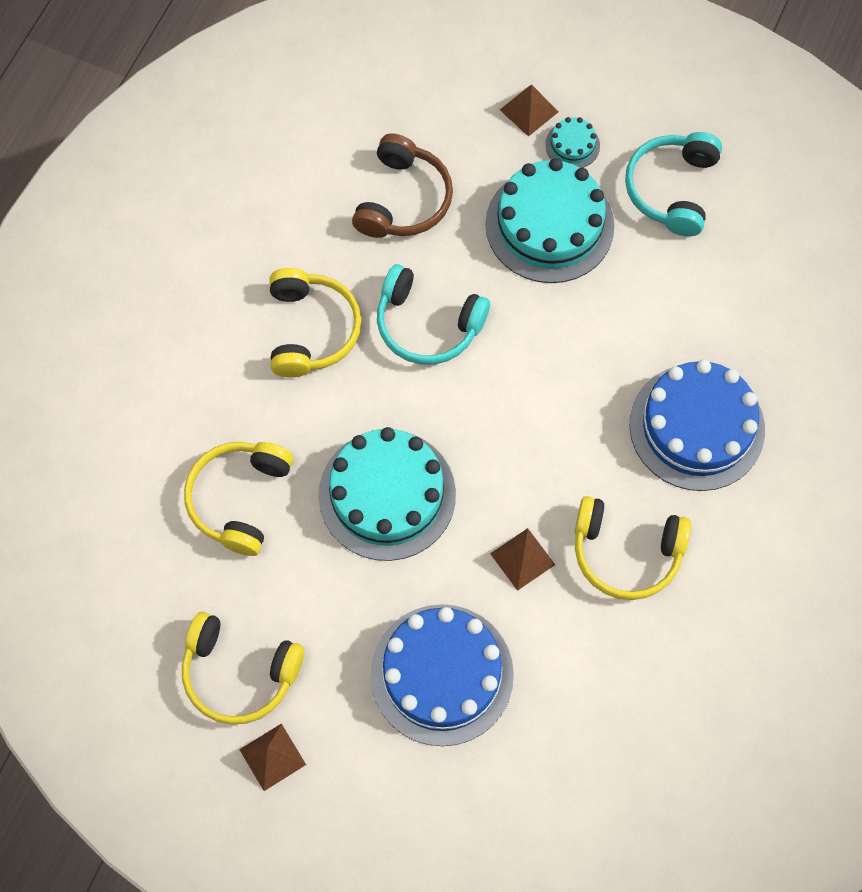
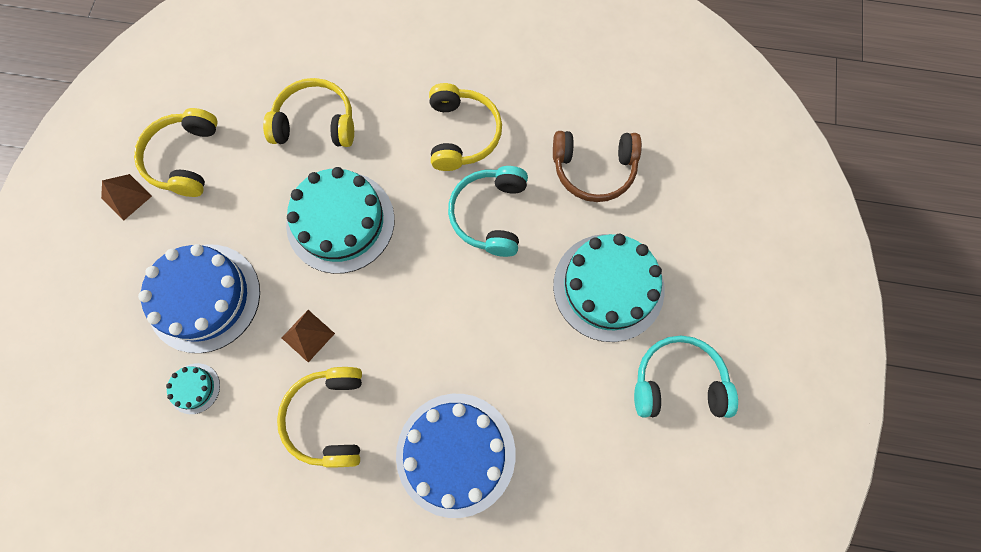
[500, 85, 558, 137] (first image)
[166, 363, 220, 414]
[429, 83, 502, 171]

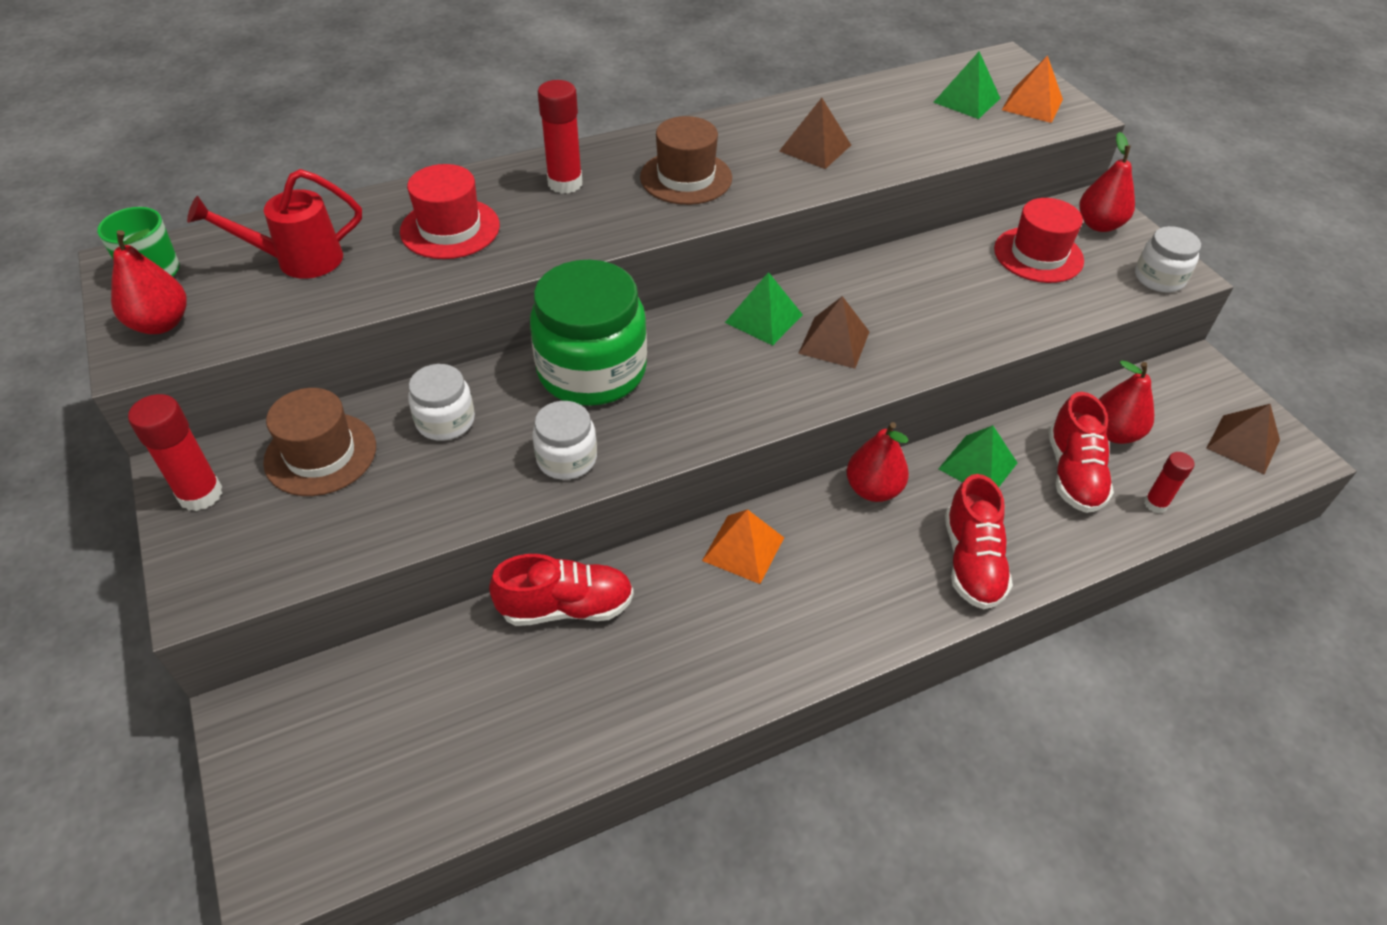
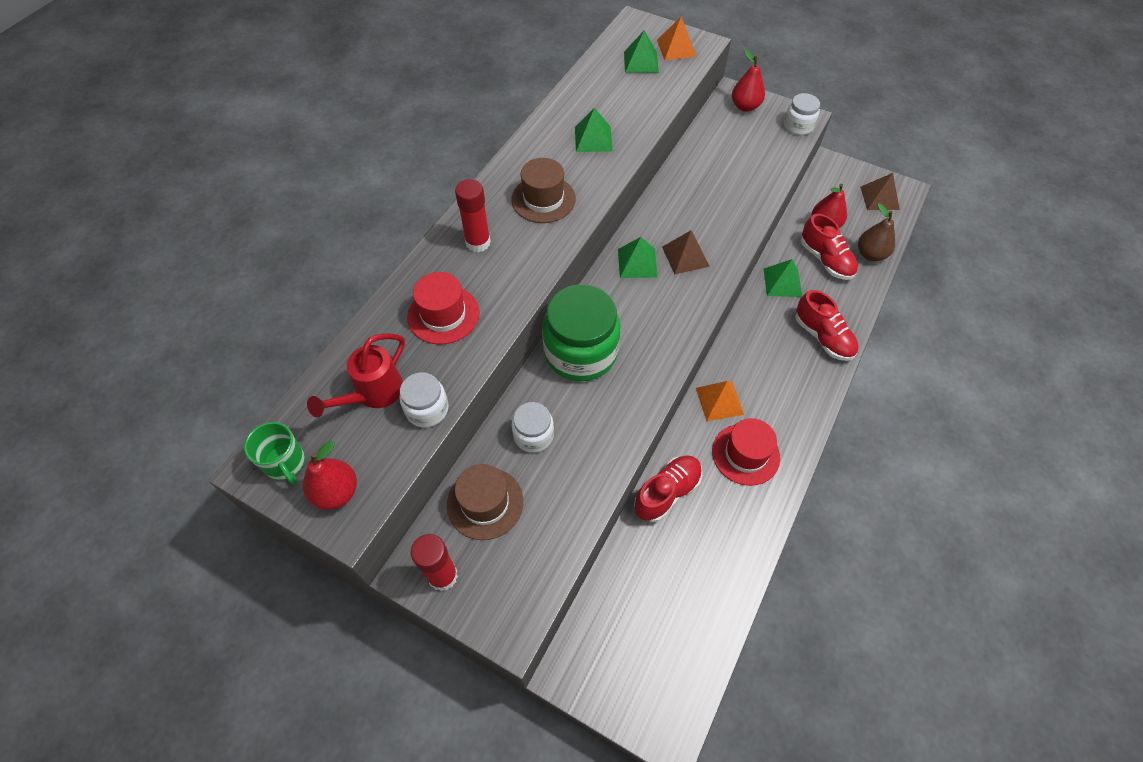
[847, 422, 909, 502] (first image)
[400, 372, 449, 427]
[712, 418, 780, 486]
[858, 203, 895, 261]
[575, 108, 613, 152]

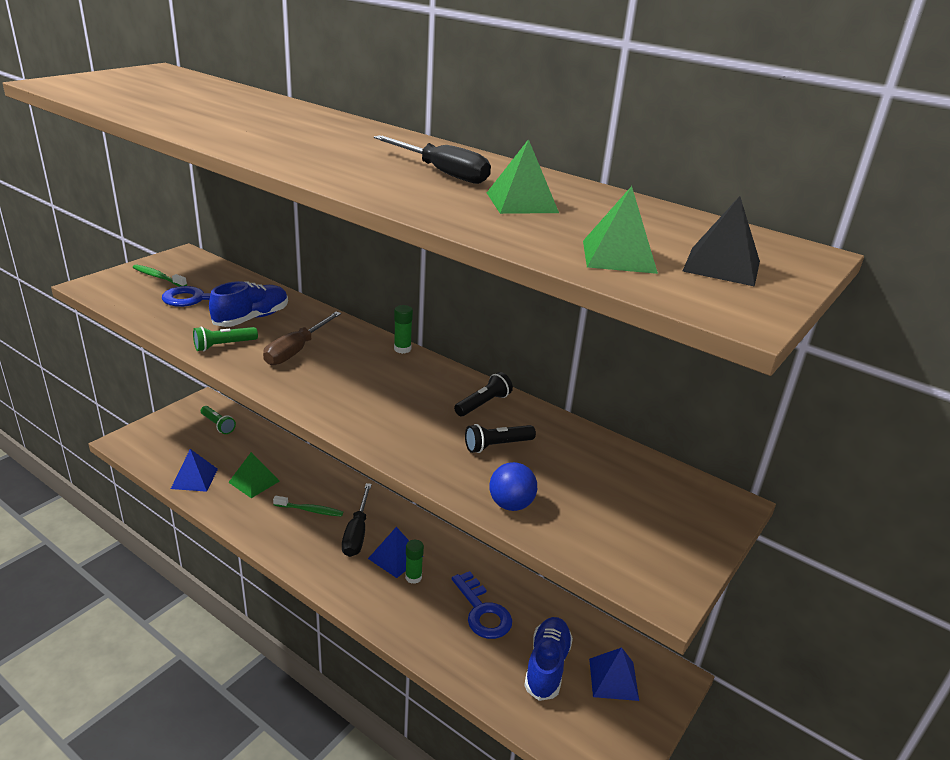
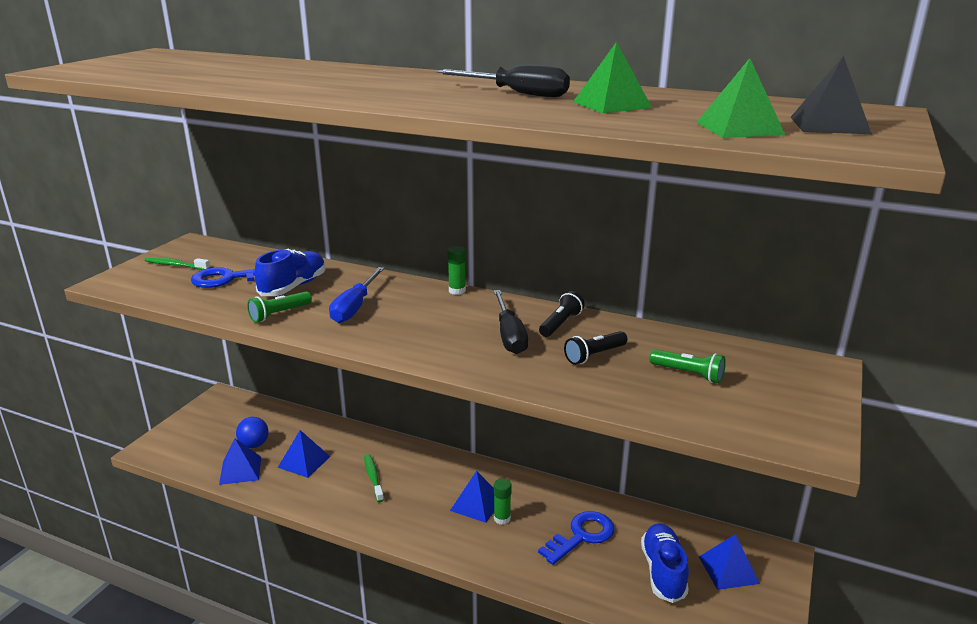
[650, 349, 726, 383]
[493, 290, 528, 354]
[236, 417, 269, 448]
[278, 430, 331, 478]
[329, 267, 385, 323]
[364, 454, 384, 502]
[538, 511, 615, 565]

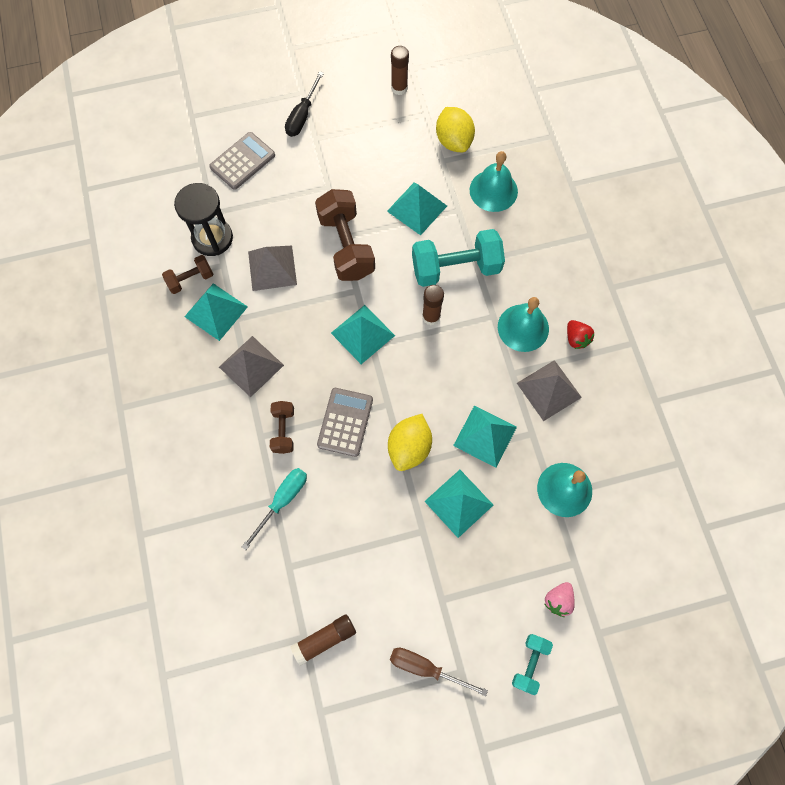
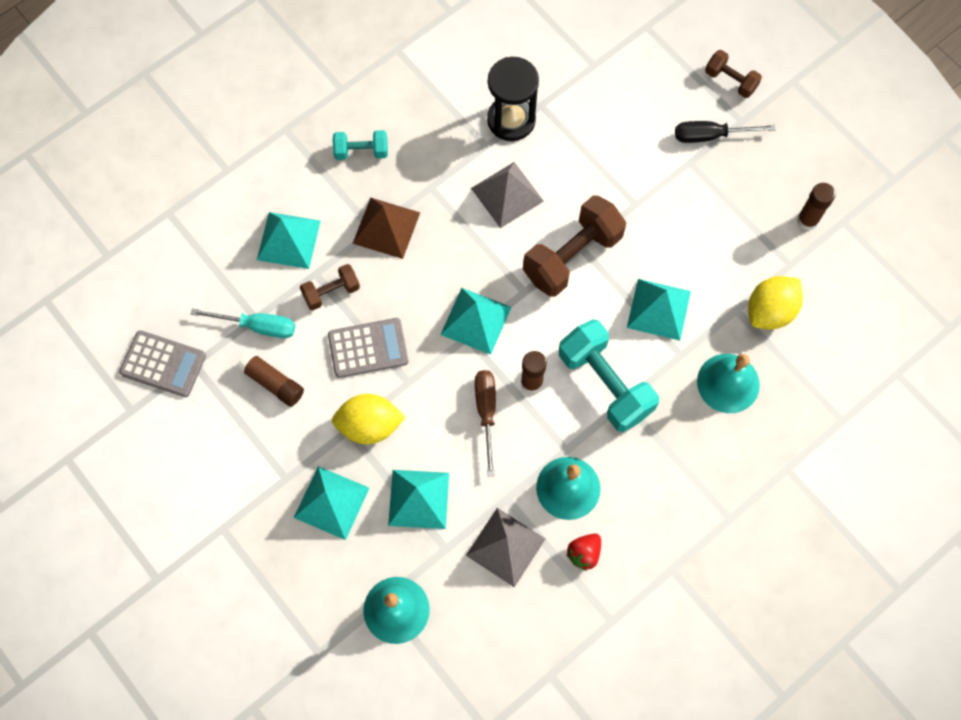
[544, 582, 575, 617] (first image)
[705, 50, 762, 98]
[257, 212, 321, 269]
[119, 330, 206, 397]
[237, 351, 304, 407]
[475, 370, 496, 477]
[333, 130, 388, 160]
[352, 198, 420, 259]

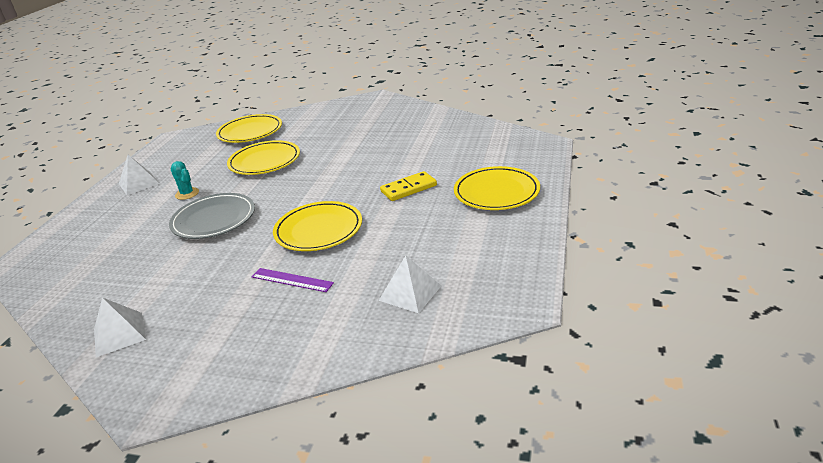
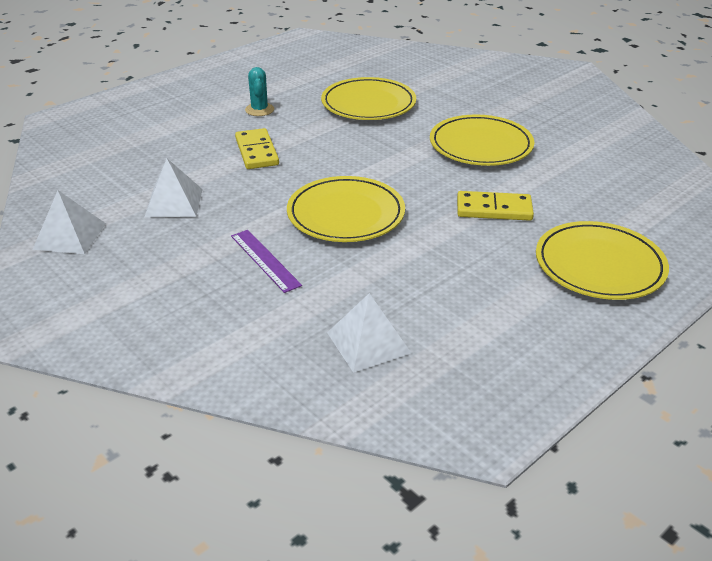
[145, 159, 203, 217]
[430, 114, 534, 166]
[235, 128, 279, 169]

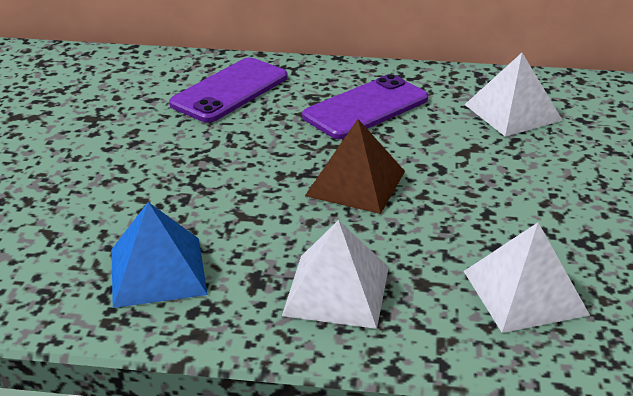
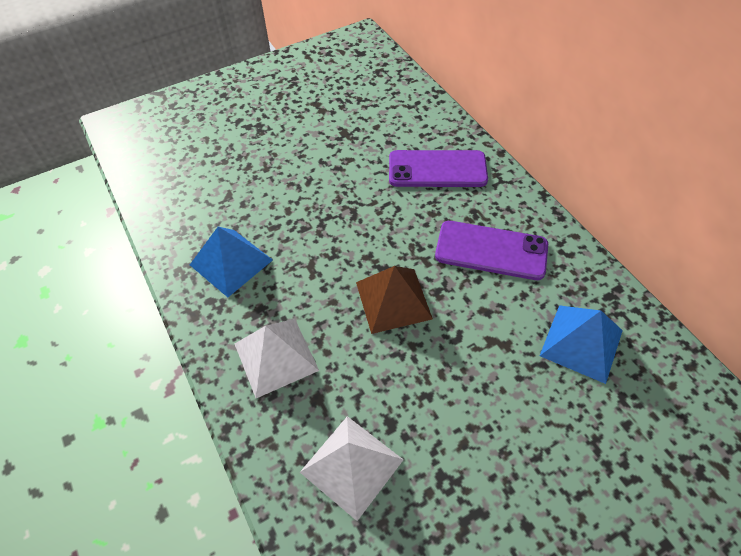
[540, 305, 623, 384]

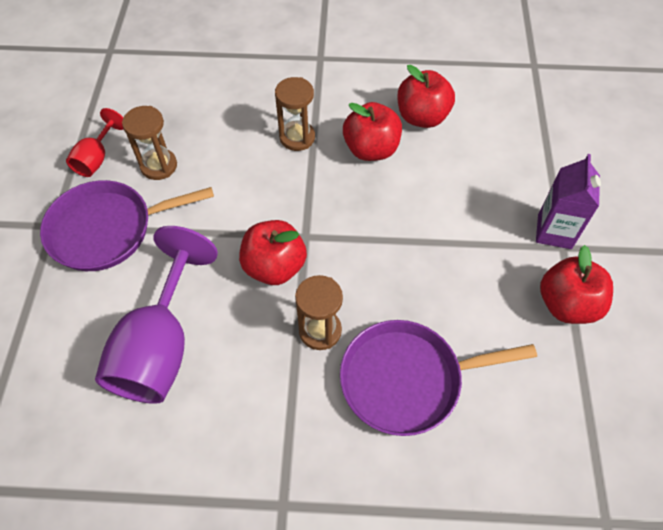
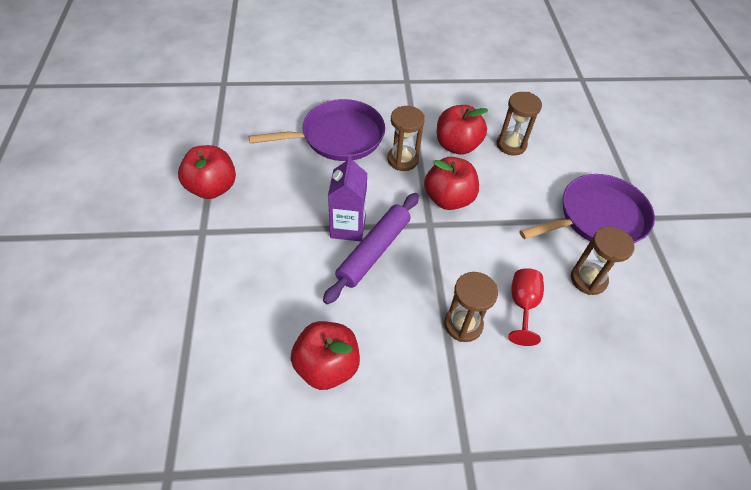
[323, 193, 419, 305]
[508, 268, 544, 346]
[437, 105, 488, 155]
[328, 154, 367, 242]
[497, 92, 542, 155]

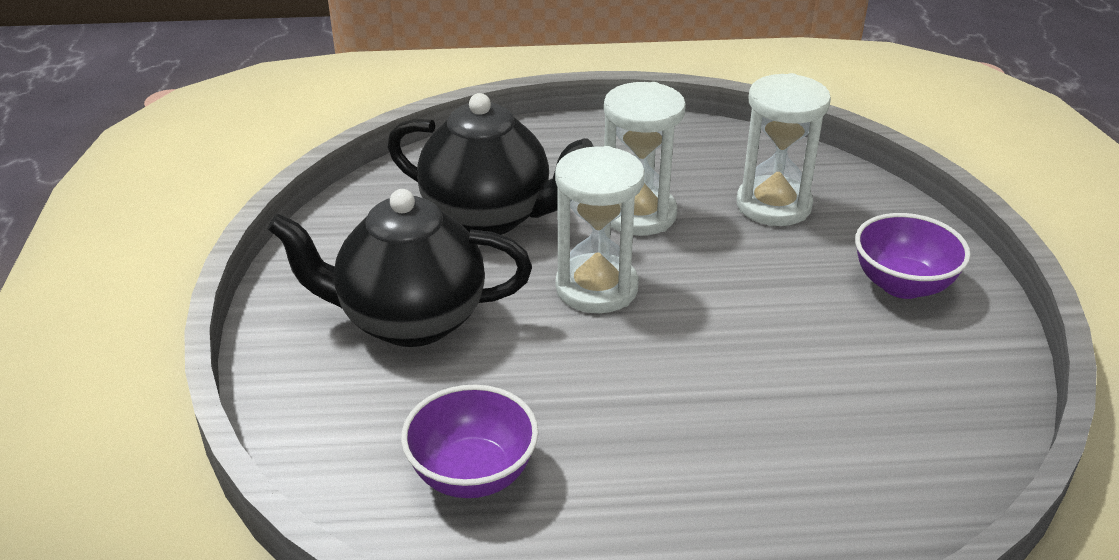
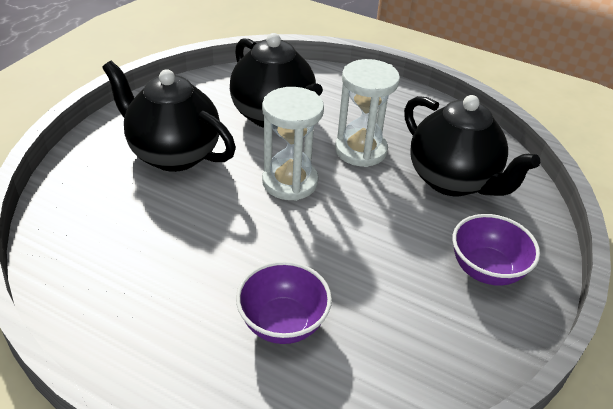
[236, 261, 332, 344]
[404, 95, 540, 196]

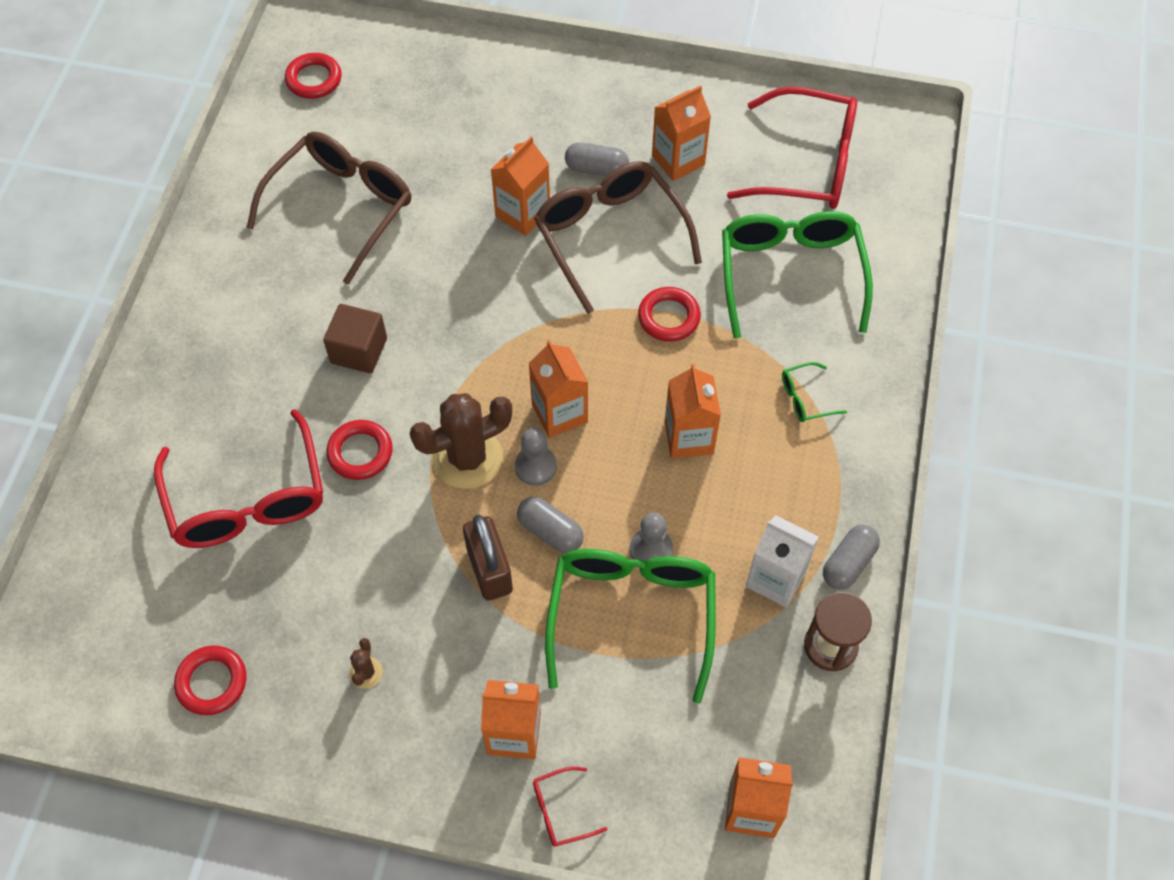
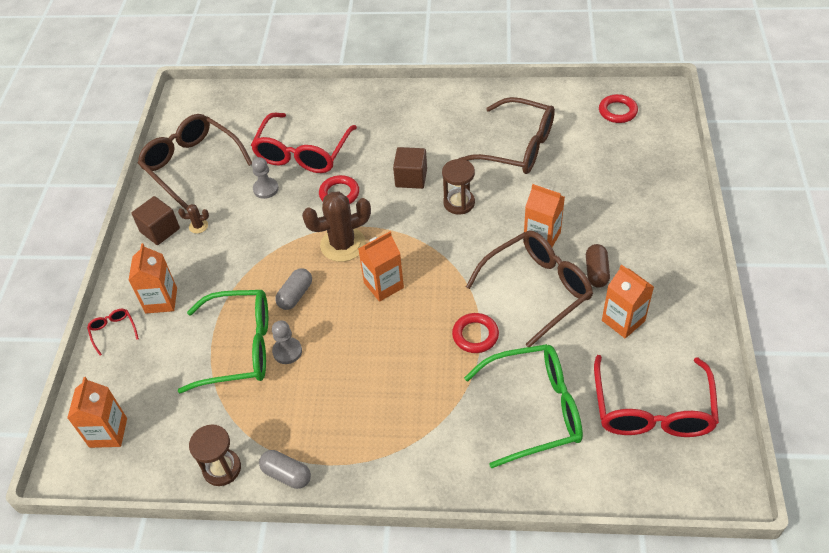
[463, 514, 513, 601] (first image)
[665, 364, 721, 459] (first image)
[746, 515, 819, 608] (first image)
[782, 362, 847, 422] (first image)
[132, 196, 180, 245]
[442, 159, 475, 215]
[252, 157, 279, 199]
[138, 114, 252, 210]
[586, 244, 610, 288]
[251, 113, 357, 173]
[302, 192, 371, 262]

